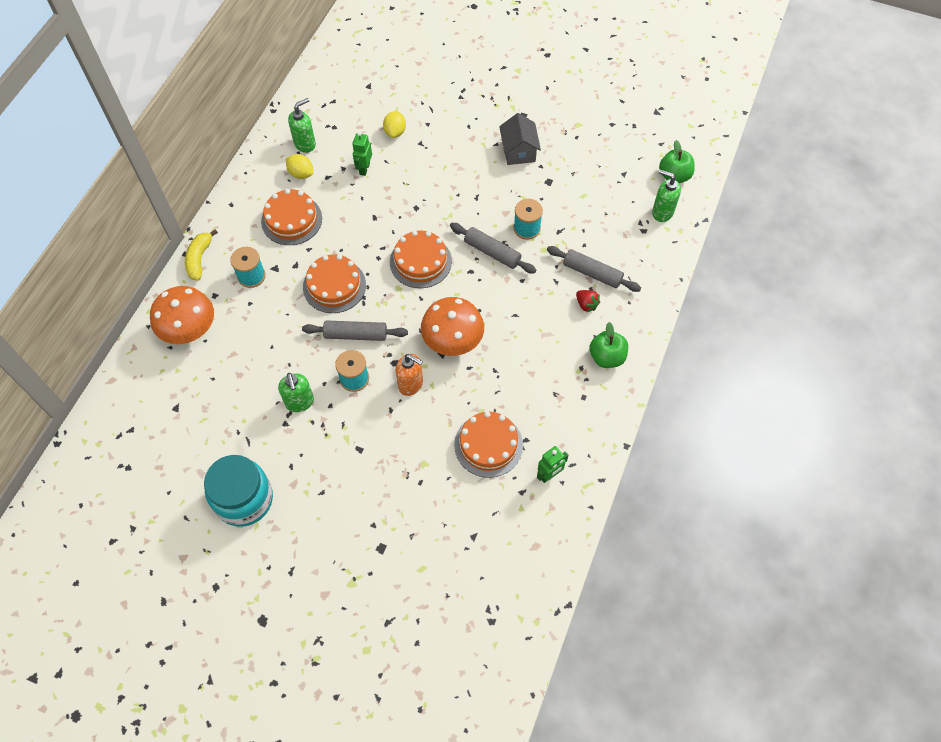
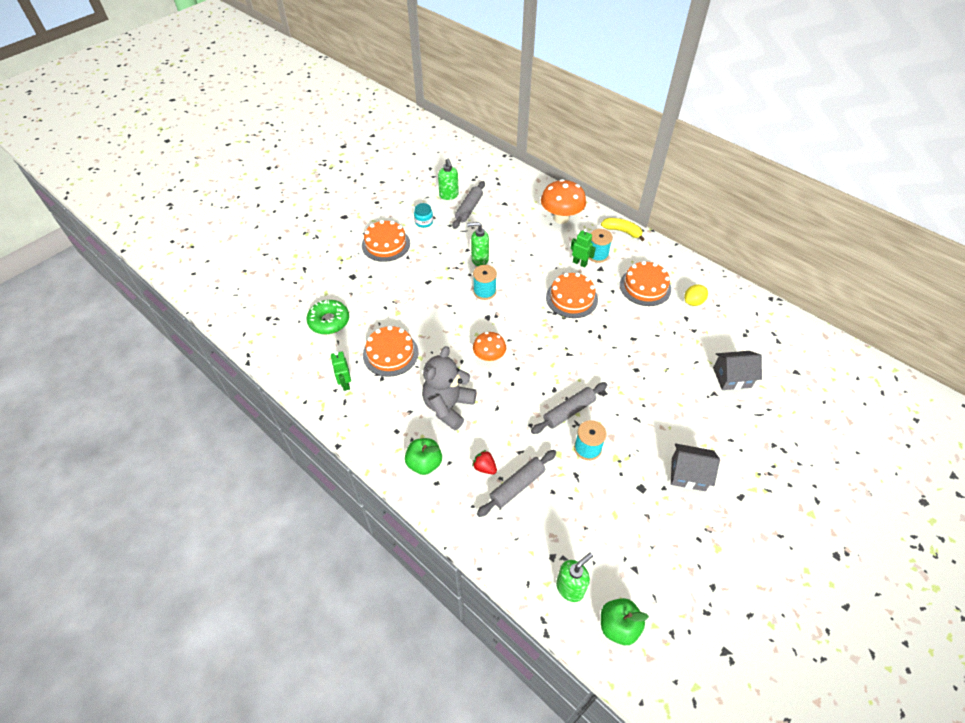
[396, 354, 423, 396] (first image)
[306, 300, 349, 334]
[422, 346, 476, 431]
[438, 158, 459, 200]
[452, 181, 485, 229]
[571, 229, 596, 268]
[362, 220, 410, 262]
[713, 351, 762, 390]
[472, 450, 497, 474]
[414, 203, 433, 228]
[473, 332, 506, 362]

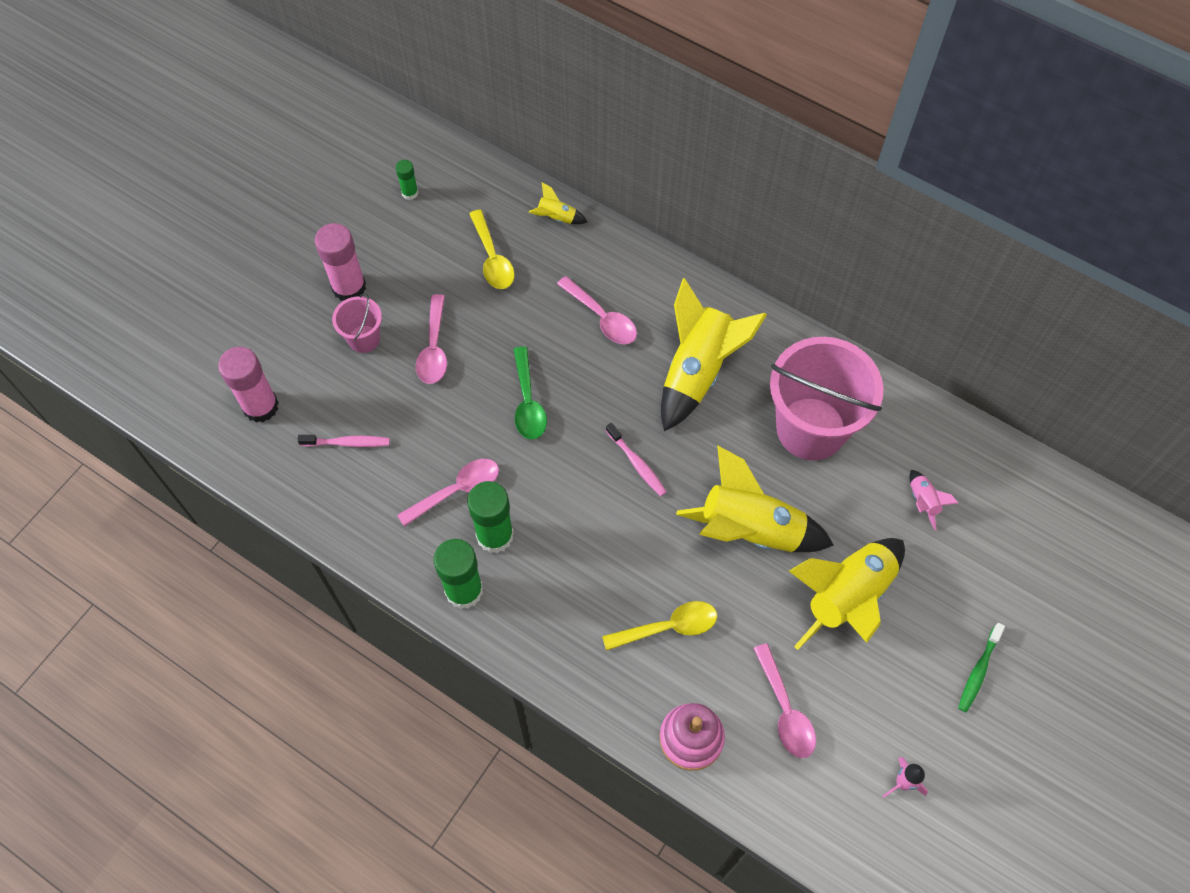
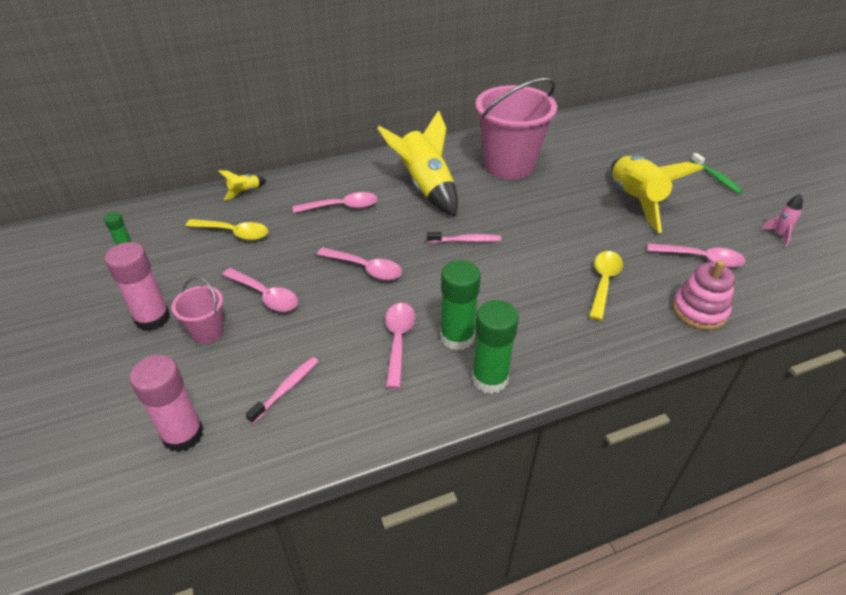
[676, 445, 834, 552] (first image)
[910, 470, 958, 530] (first image)
[317, 247, 402, 280]

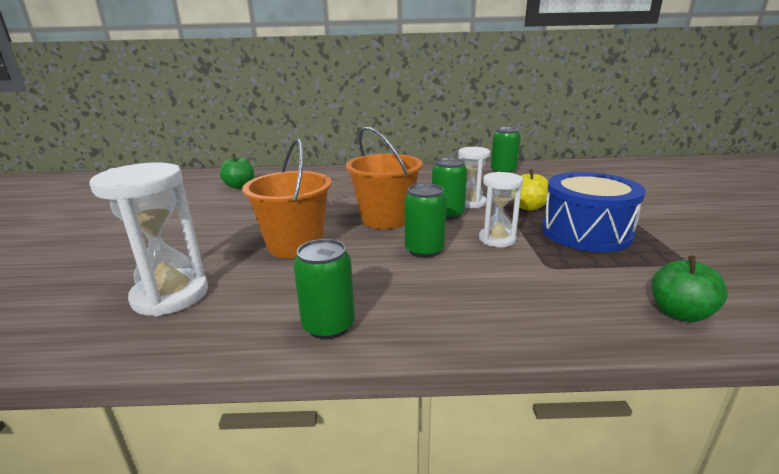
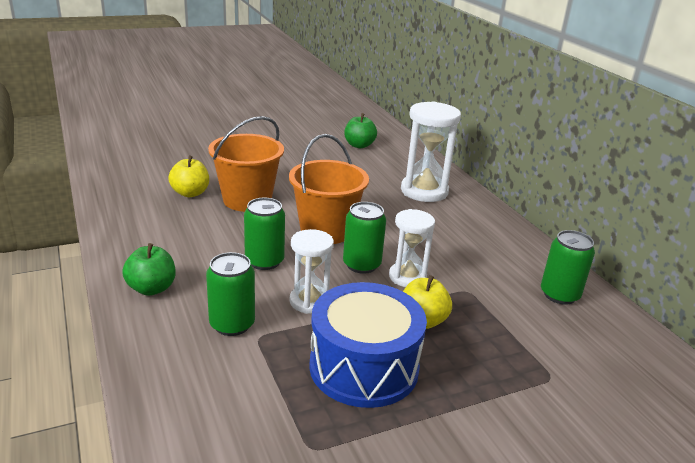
[168, 155, 209, 197]
[401, 102, 461, 202]
[206, 252, 255, 336]
[122, 243, 176, 296]

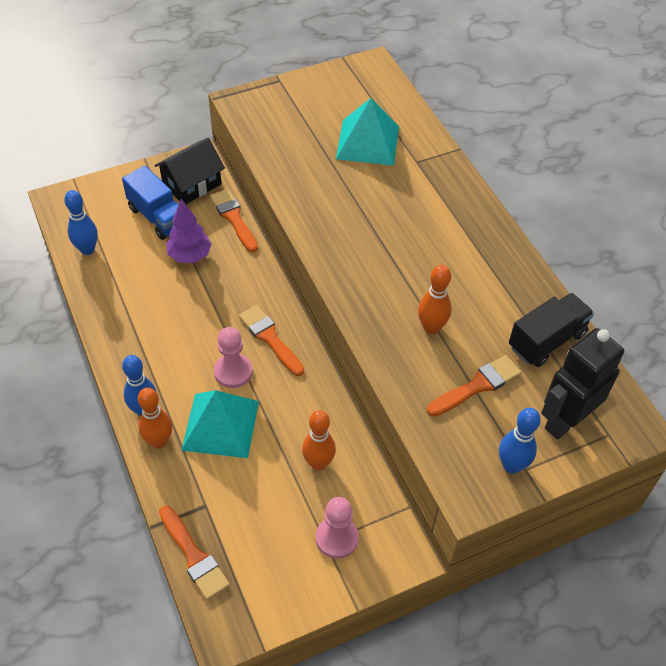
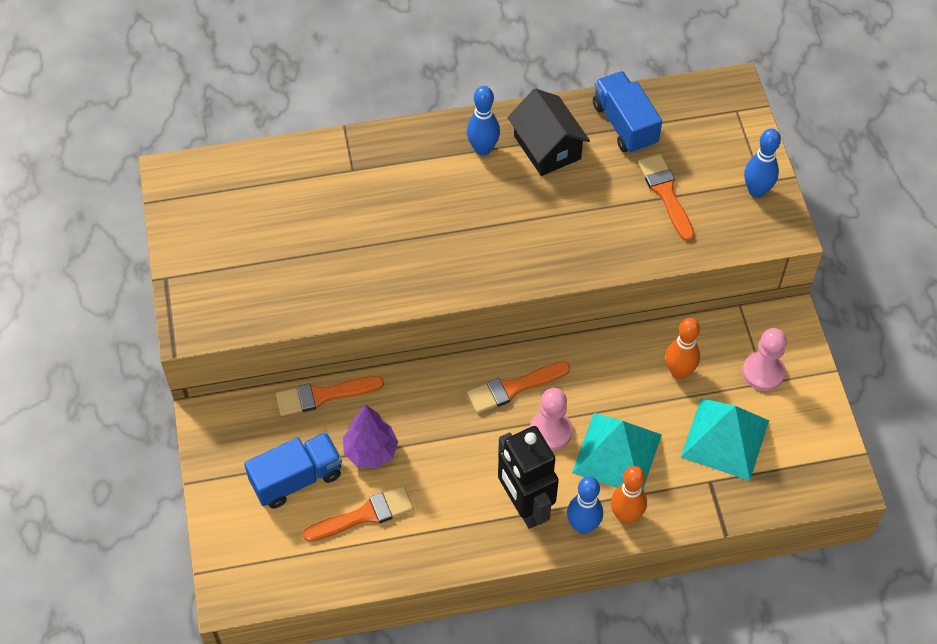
[418, 265, 452, 334] (first image)
[467, 86, 500, 156]
[508, 88, 590, 176]
[303, 486, 414, 542]
[680, 398, 769, 481]
[498, 426, 559, 529]
[593, 71, 662, 154]

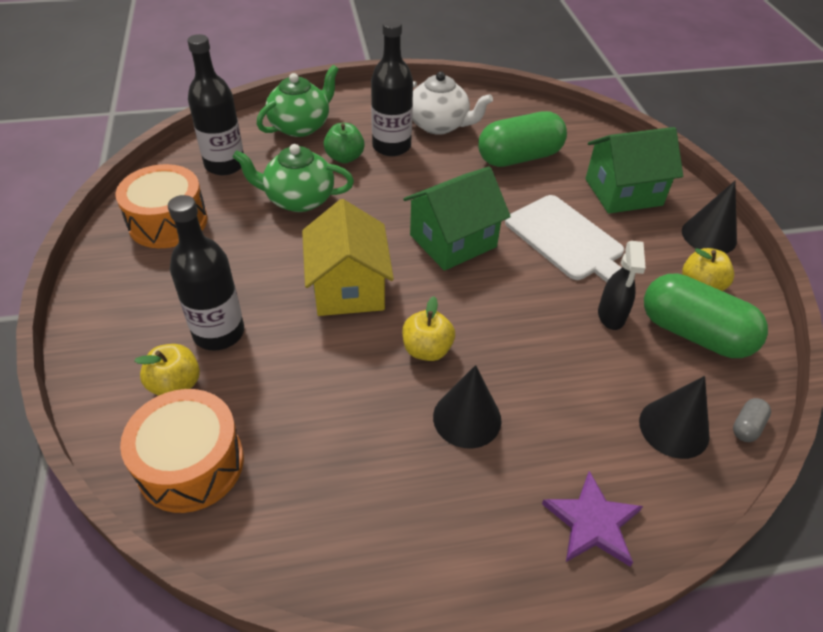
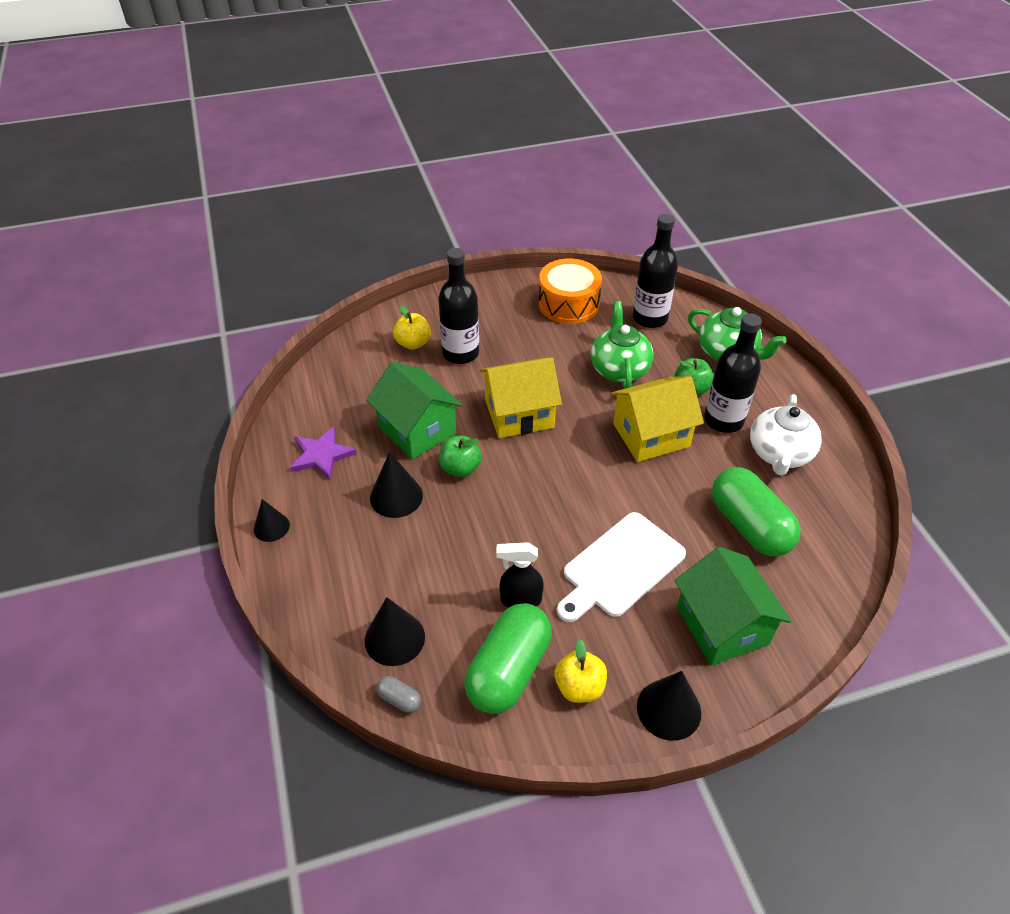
[120, 389, 244, 513] (first image)
[254, 499, 290, 542]
[611, 376, 704, 462]
[366, 362, 462, 459]
[290, 426, 357, 480]
[439, 435, 482, 477]

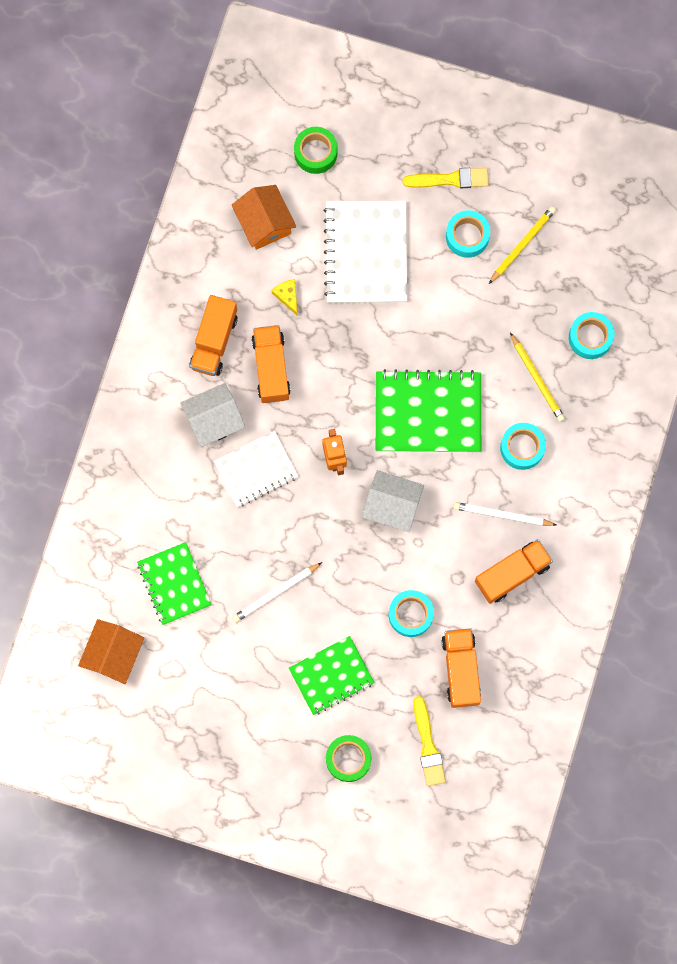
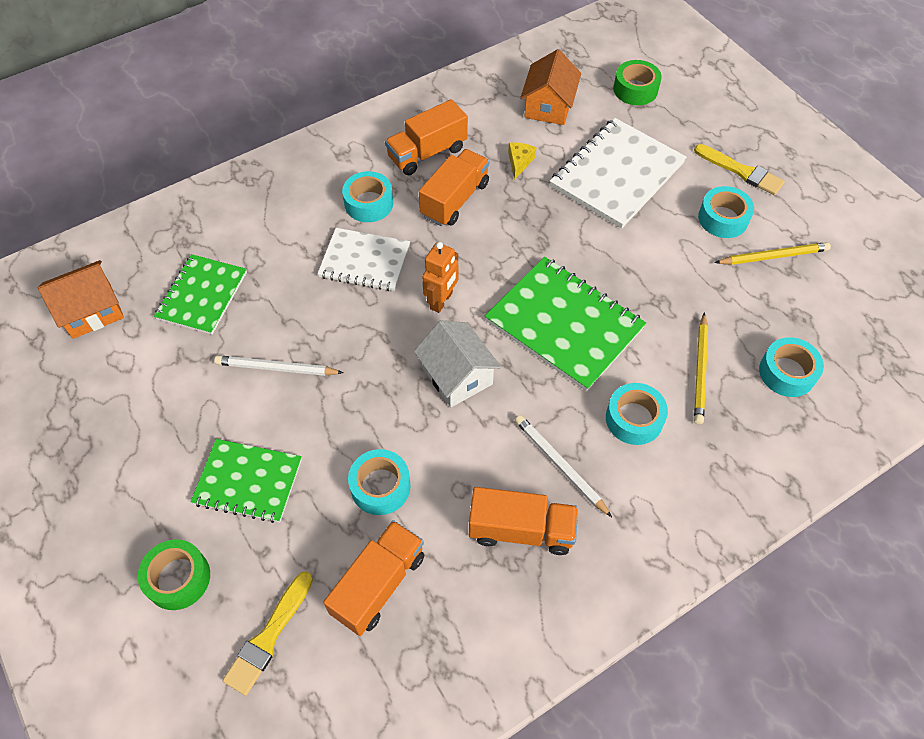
[342, 171, 393, 222]

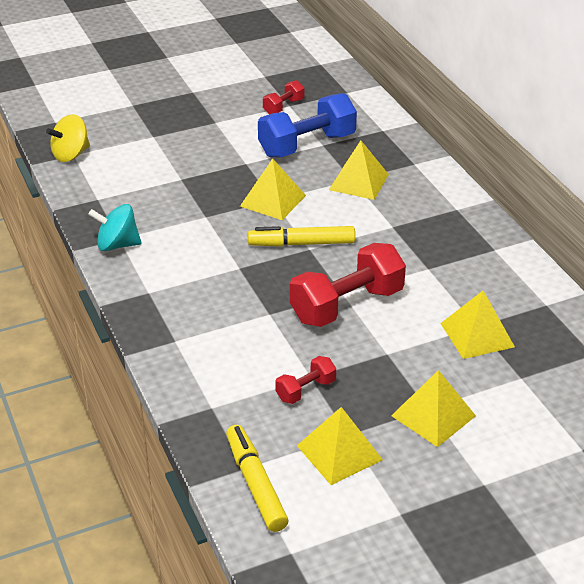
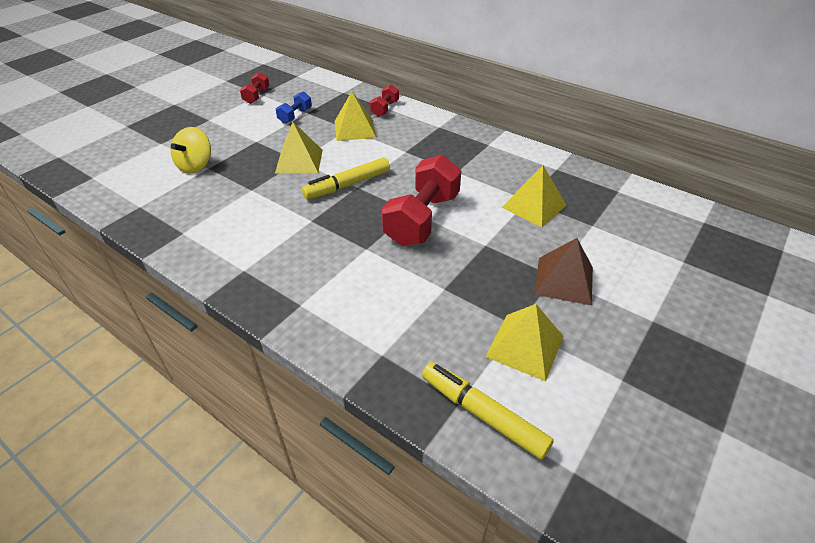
[88, 204, 141, 251] (first image)
[171, 127, 211, 174]
[370, 84, 399, 117]
[534, 238, 593, 305]
[276, 91, 312, 124]

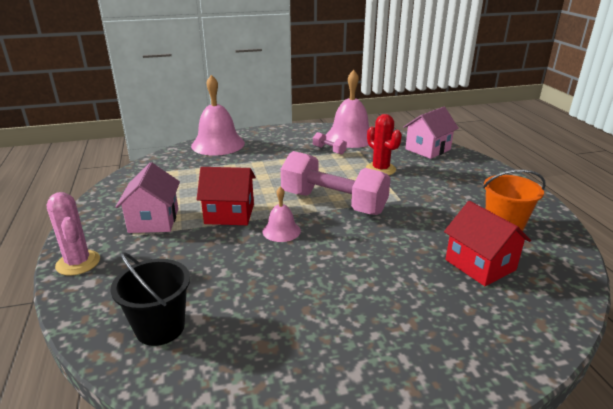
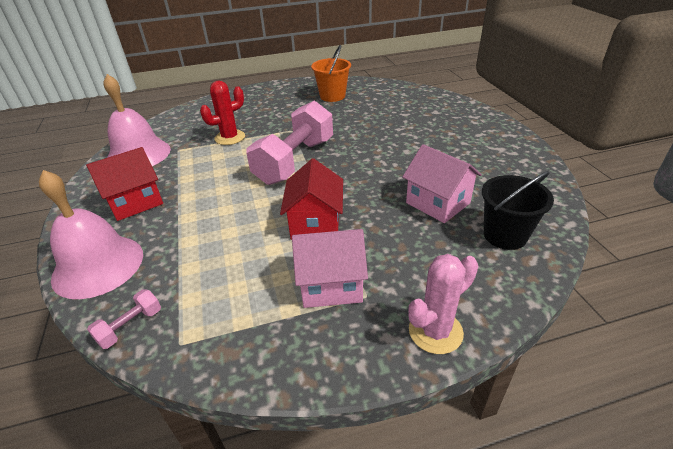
[262, 187, 301, 242] (first image)
[87, 289, 161, 349]
[402, 144, 482, 223]
[86, 147, 163, 221]

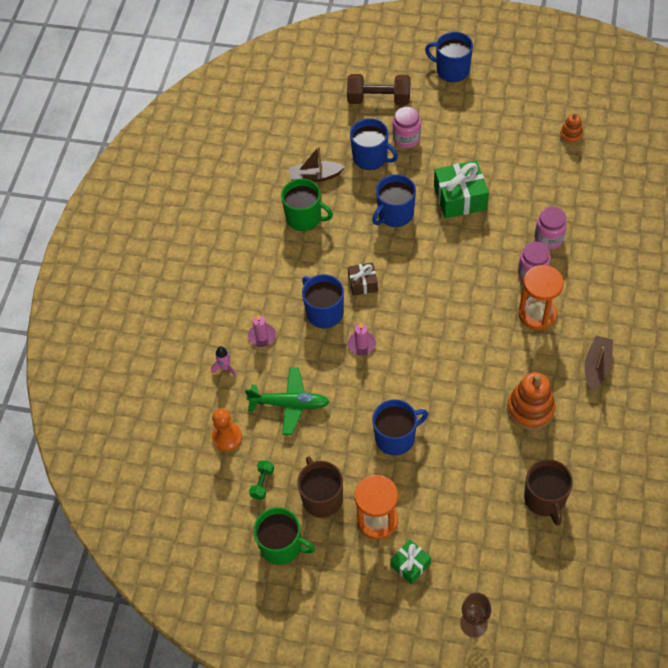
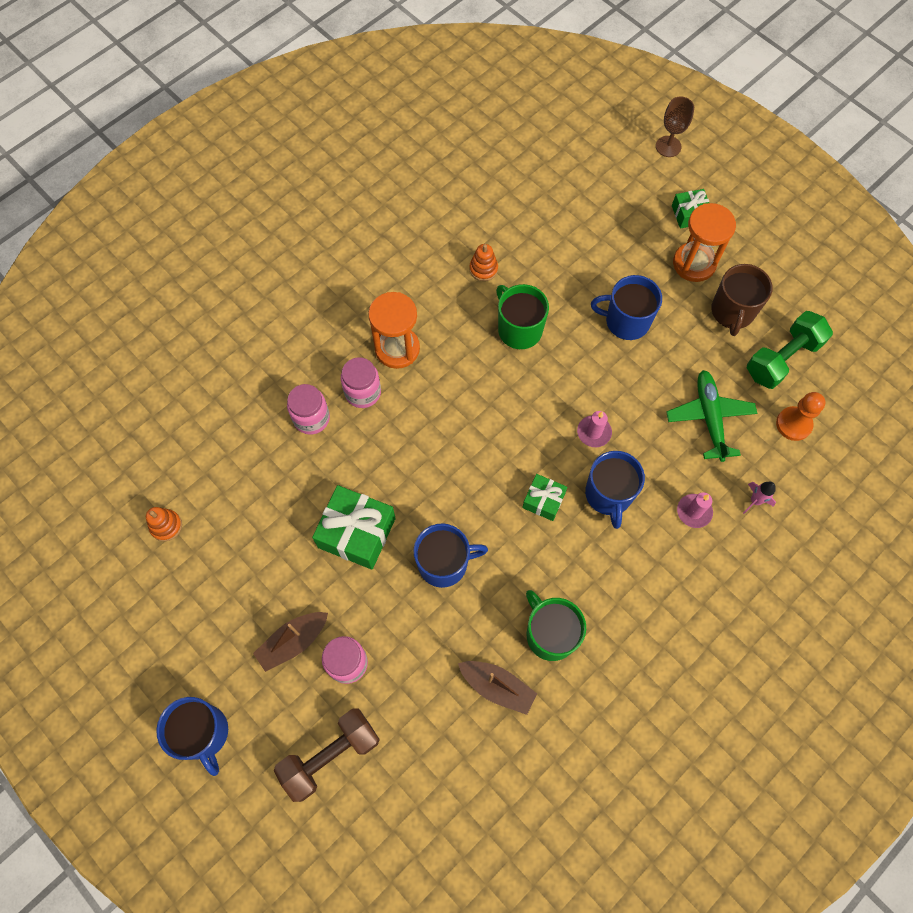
[350, 118, 398, 170] (first image)
[524, 459, 573, 526] (first image)
[496, 284, 549, 349]
[253, 612, 328, 672]
[522, 474, 567, 521]
[666, 370, 757, 462]
[274, 708, 380, 802]
[747, 311, 833, 389]
[469, 244, 498, 281]

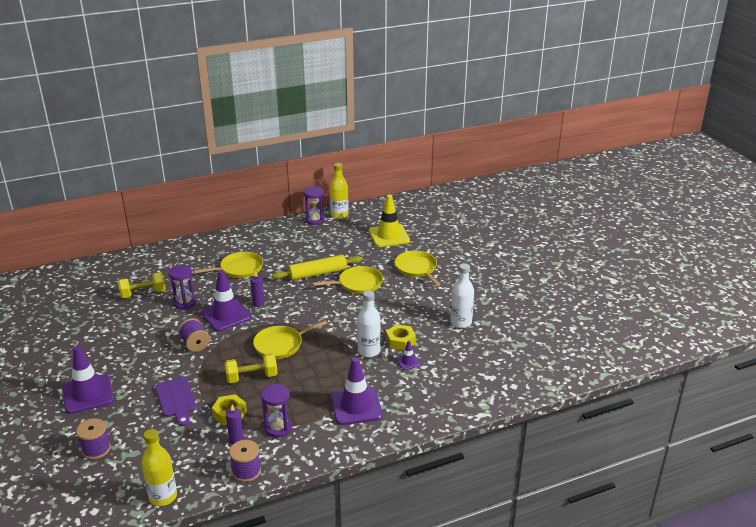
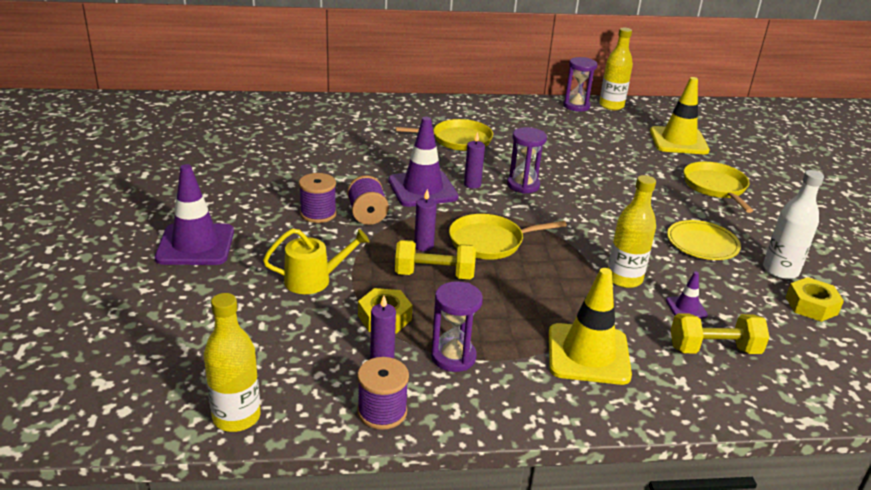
[272, 255, 362, 280] (first image)
[312, 266, 383, 294] (first image)
[414, 189, 437, 251]
[667, 220, 741, 260]
[299, 173, 337, 223]
[671, 313, 769, 354]
[507, 127, 547, 194]
[786, 277, 844, 322]
[263, 229, 370, 294]
[549, 268, 632, 385]
[608, 175, 656, 288]

